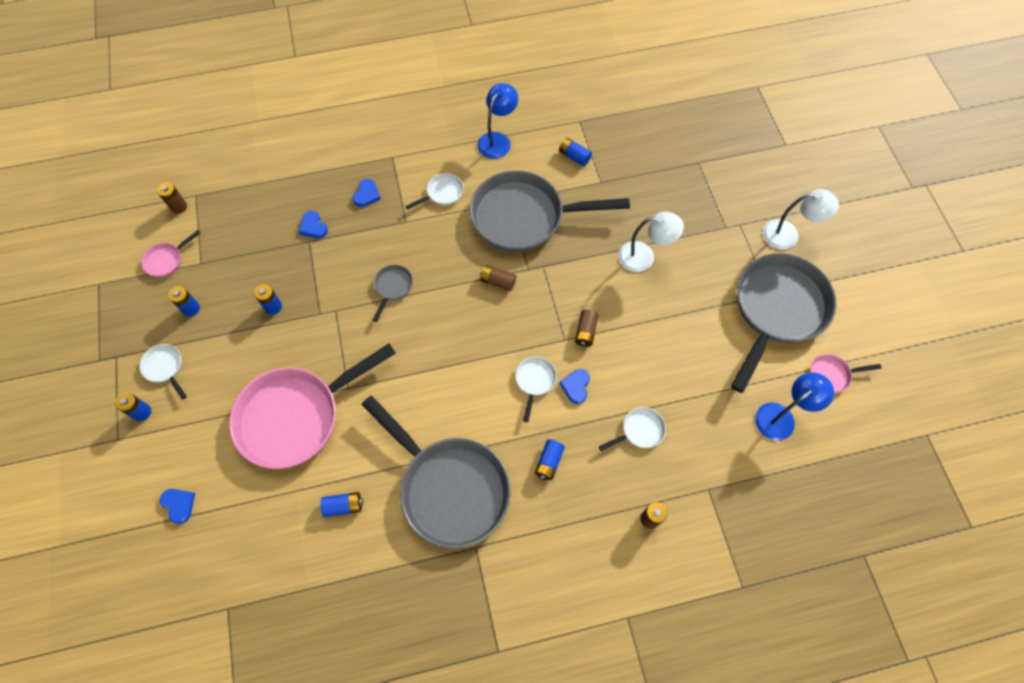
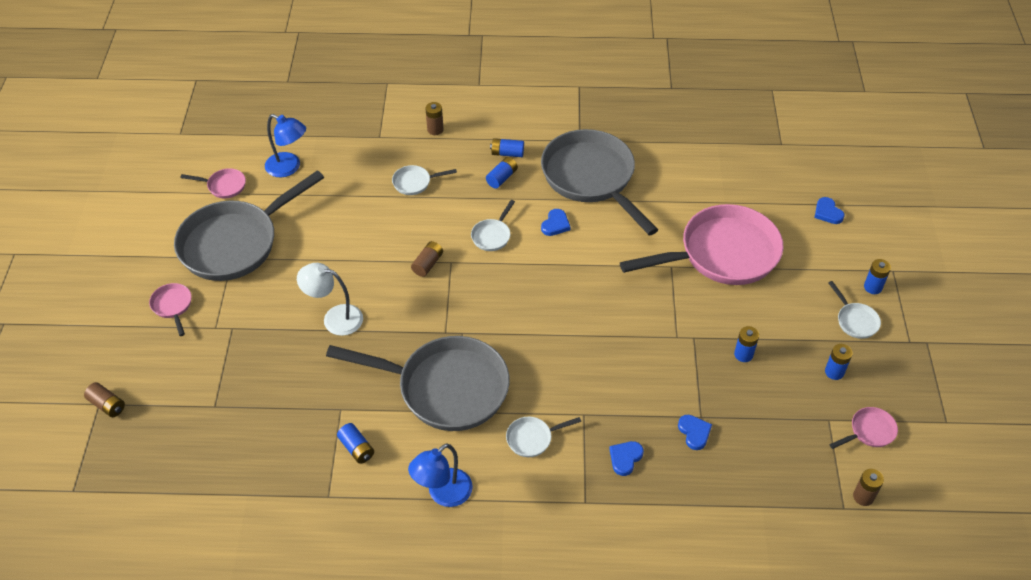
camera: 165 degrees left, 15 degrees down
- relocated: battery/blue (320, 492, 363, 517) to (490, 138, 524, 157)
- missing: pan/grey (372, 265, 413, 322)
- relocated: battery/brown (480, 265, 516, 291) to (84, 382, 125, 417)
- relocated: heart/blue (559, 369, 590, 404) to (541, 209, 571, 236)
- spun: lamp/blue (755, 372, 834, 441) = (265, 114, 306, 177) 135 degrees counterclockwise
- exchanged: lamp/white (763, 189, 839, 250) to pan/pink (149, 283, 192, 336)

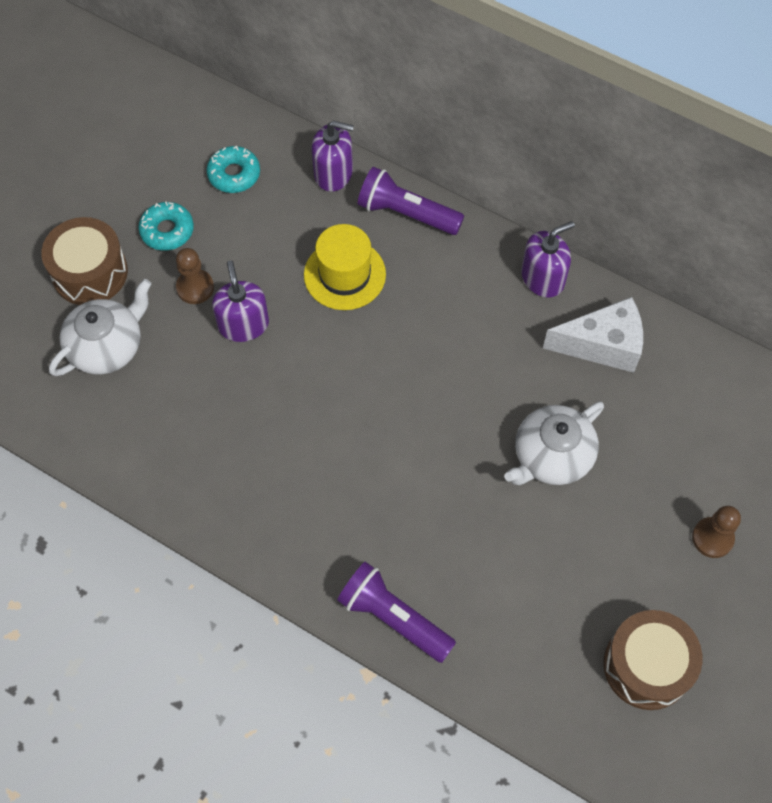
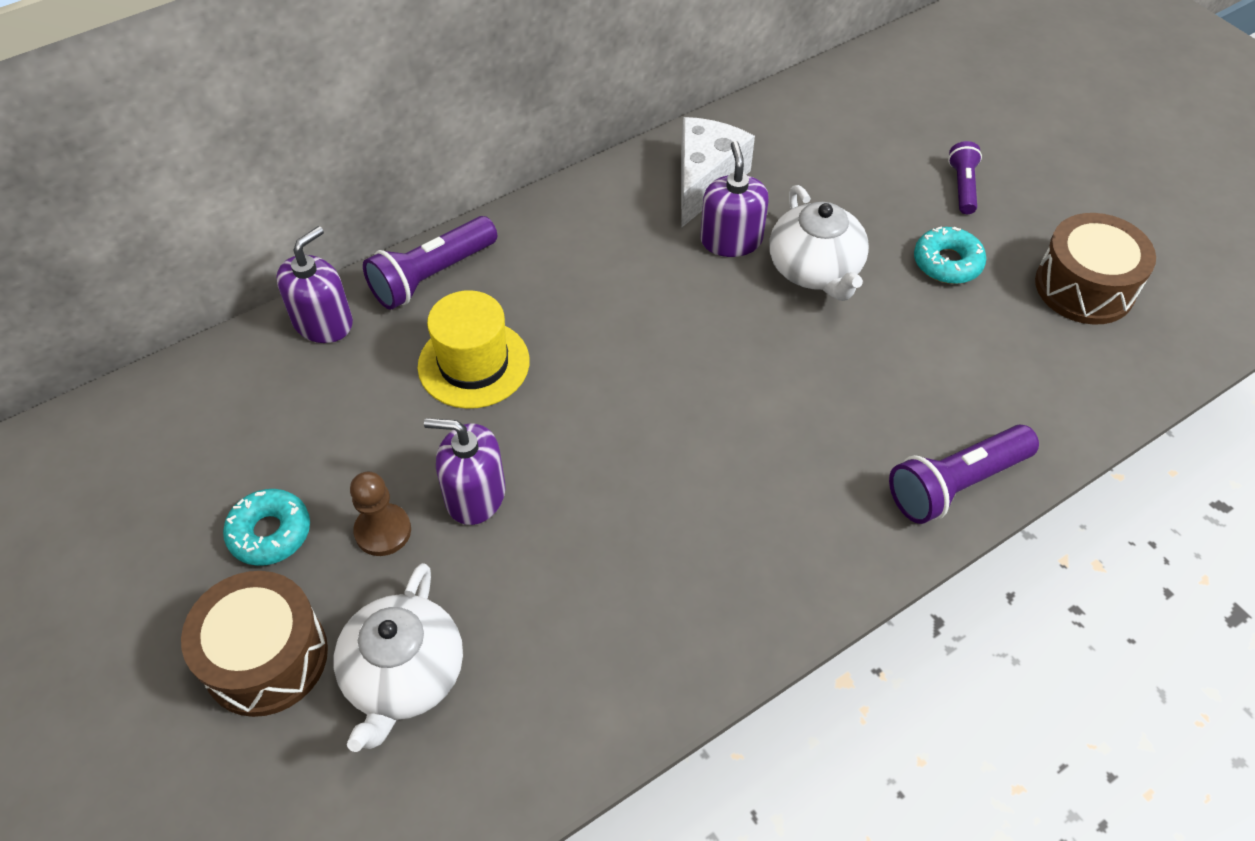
camera: 65 degrees left, 10 degrees down
- spun: teapot/white (49, 279, 151, 376) = (334, 563, 463, 752) 150 degrees counterclockwise
- relocated: donut/turquoise (206, 146, 260, 193) to (914, 227, 986, 284)
- relocated: soap dispenser/purple (521, 221, 575, 298) to (700, 141, 769, 257)
- exchanged: pawn/brown (692, 506, 741, 558) to flashlight/purple (948, 141, 982, 214)

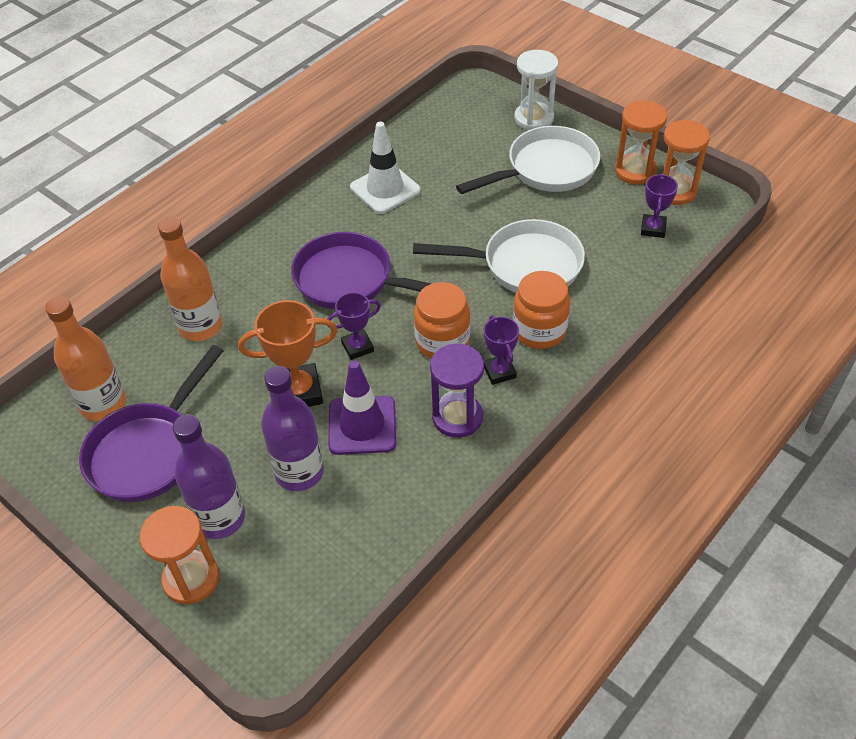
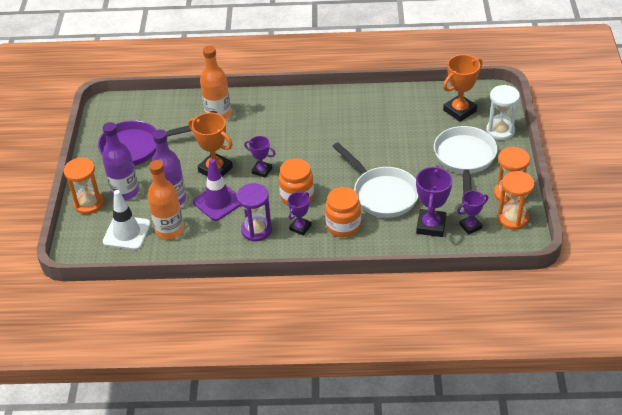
camera: 50 degrees right, 5 degrees down
- relocated: bottle/orange (45, 296, 126, 421) to (147, 160, 184, 239)
- missing: pan/purple (291, 232, 431, 309)
- relocated: traffic cone/white (350, 122, 421, 214) to (103, 190, 151, 250)
- spun: pan/white (456, 126, 600, 194) = (434, 126, 497, 195) 105 degrees counterclockwise
- appeared: trophy/purple (416, 165, 452, 237)
- appeared: trophy/orange (443, 54, 482, 122)

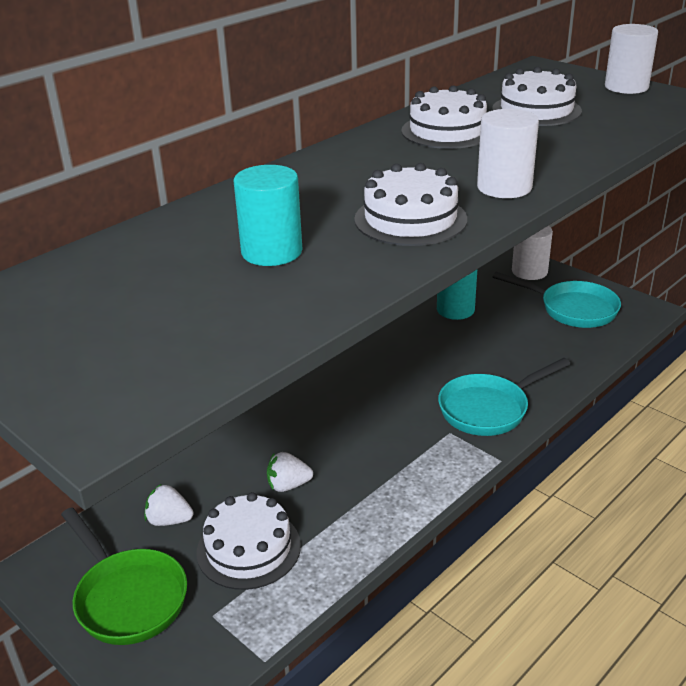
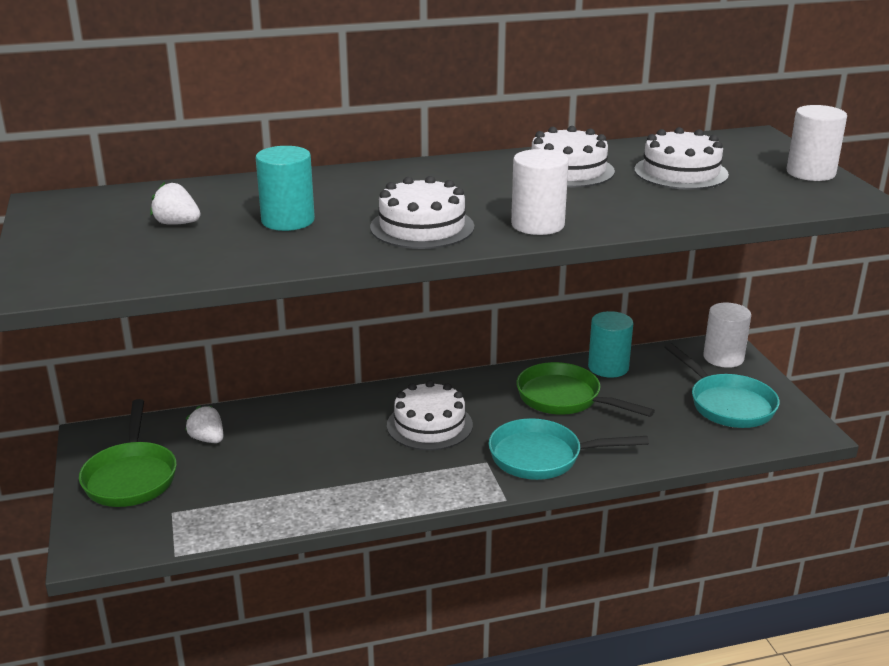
camera: 30 degrees right, 5 degrees down
- relocated: cake/white (197, 492, 301, 590) to (387, 381, 473, 450)
- relocated: strawberry/white (267, 452, 313, 492) to (150, 182, 201, 225)
- appeared: pan/green (516, 362, 655, 417)

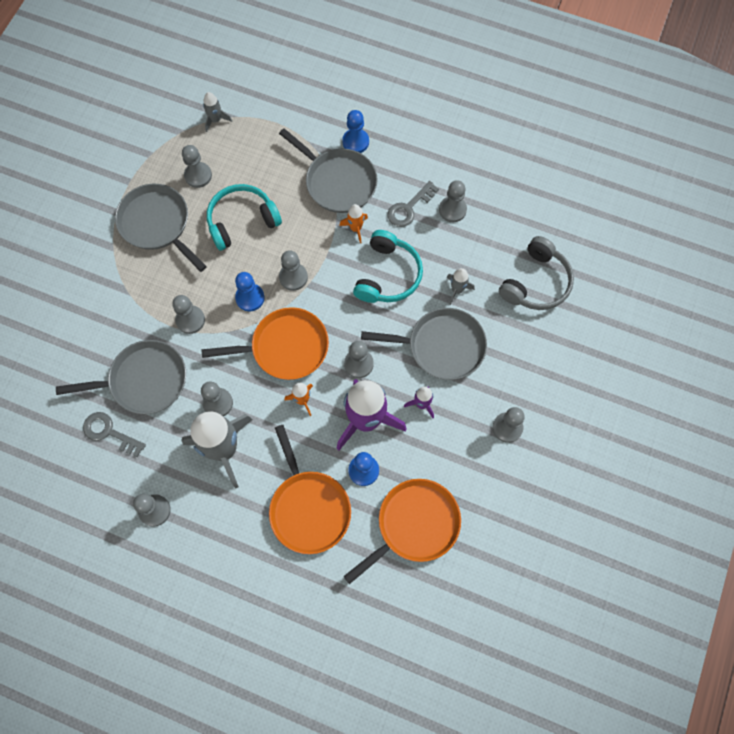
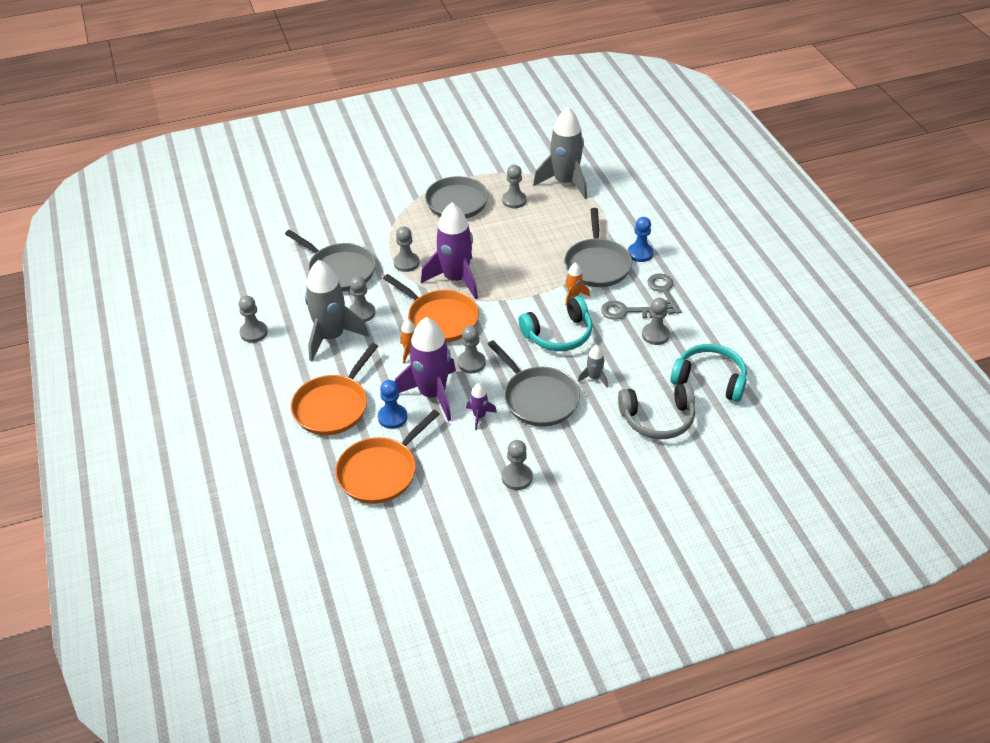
camera: 50 degrees right, 25 degrees down
- relocated: key/grey (83, 412, 146, 457) to (648, 273, 681, 315)
- size: rocket/grey (203, 92, 232, 132) = (533, 107, 587, 199) x2.23
- relocated: headphones/turquoise (207, 184, 282, 250) to (670, 344, 747, 402)
- exchanged: pawn/blue (235, 272, 265, 311) to rocket/purple (421, 202, 478, 299)
- missing: pawn/grey (279, 250, 308, 291)
- spun: pan/orange (343, 479, 461, 584) = (335, 410, 440, 504) 120 degrees clockwise

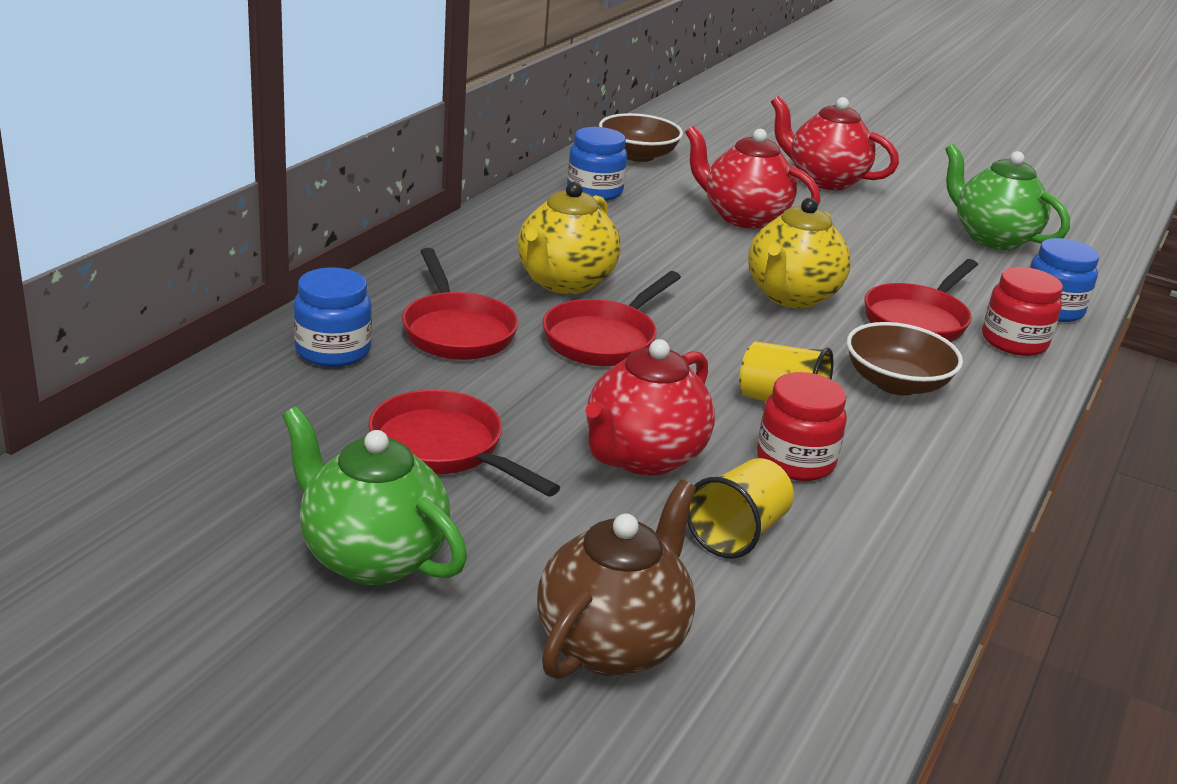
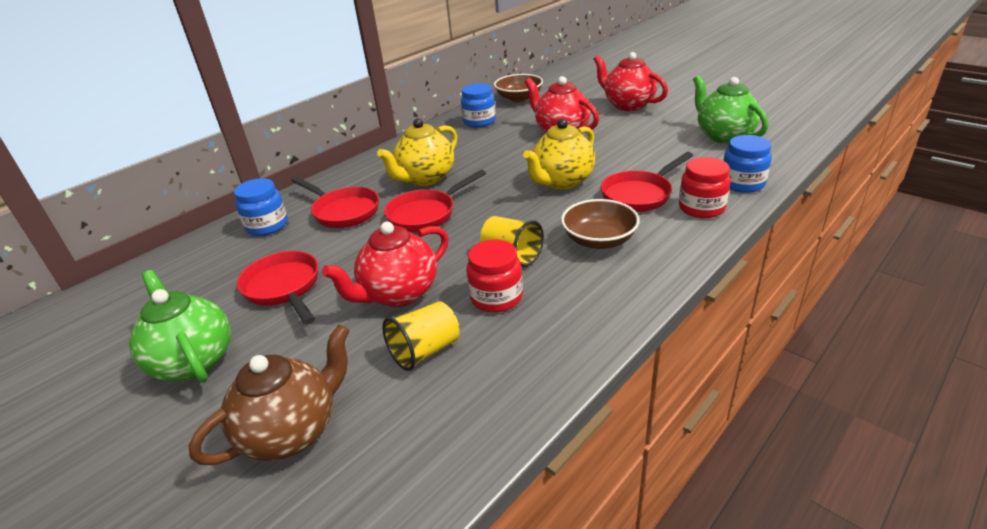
camera: 20 degrees right, 5 degrees up
- spun: pan/red (402, 248, 518, 360) = (291, 177, 379, 228) 45 degrees counterclockwise

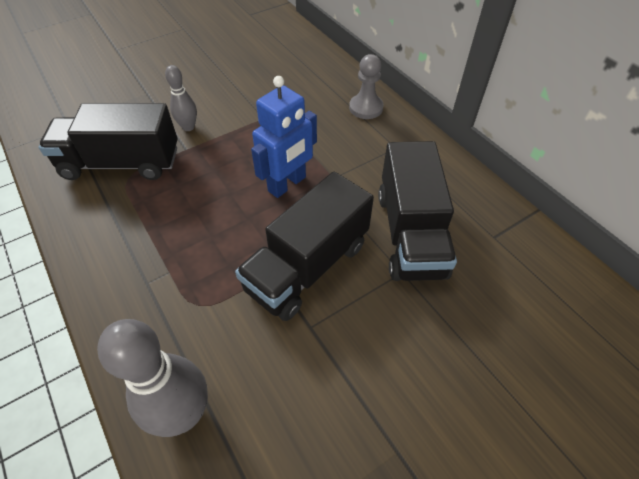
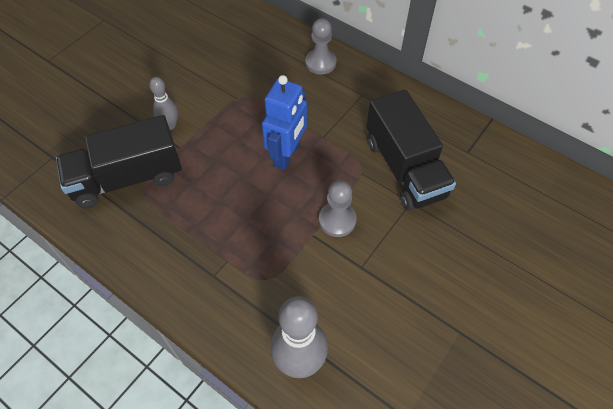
camera: 20 degrees left, 5 degrees up
- exchanged: truck/black (235, 172, 374, 321) to pawn/grey (319, 180, 357, 237)

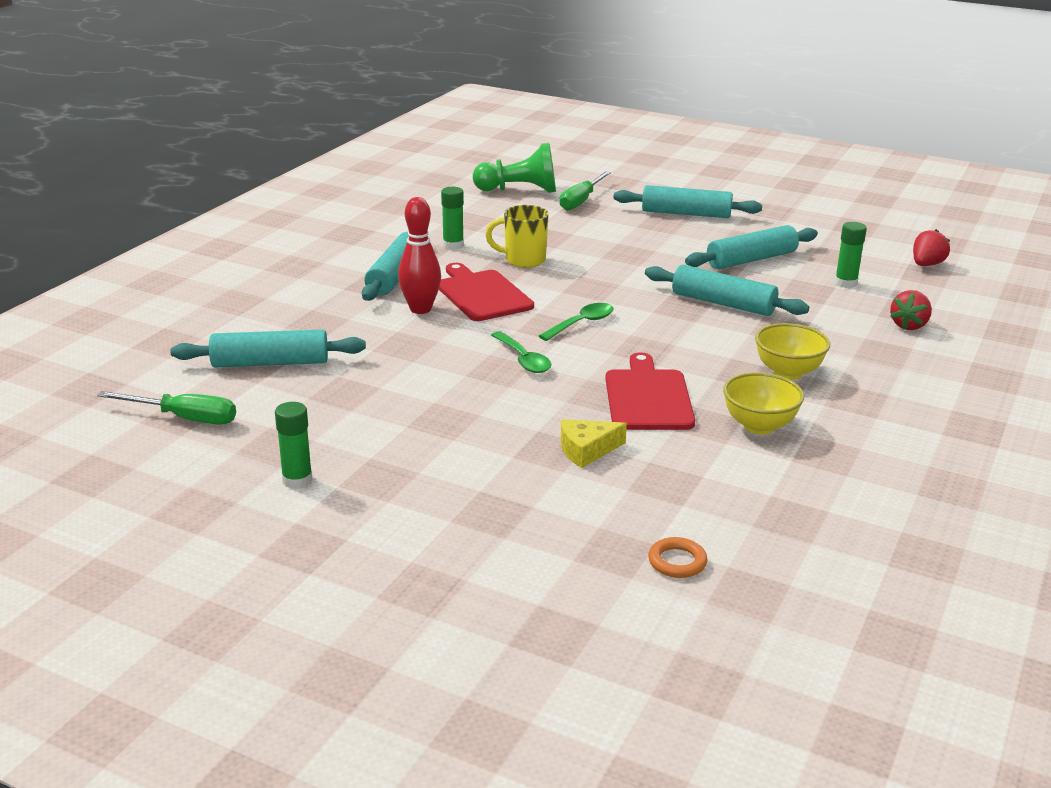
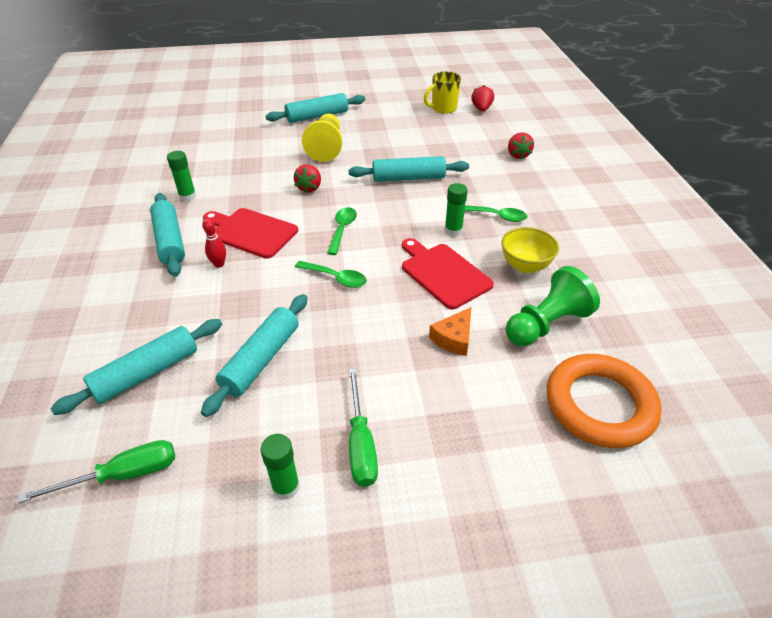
camera: 35 degrees left, 15 degrees up
- size: bowling pin/red (398, 197, 441, 314) = (202, 218, 226, 268) x0.57
- relocated: pawn/green (473, 143, 556, 193) to (506, 266, 600, 346)
- relocated: mug/yellow (485, 205, 549, 268) to (424, 71, 461, 114)
- relocated: screwdriver/green (559, 171, 611, 211) to (349, 368, 378, 487)
- colour: cheese/yellow (561, 419, 627, 468) to cheese/orange (429, 307, 471, 356)
- size: ring/orange (648, 537, 707, 578) = (547, 354, 662, 448) x2.50
- relocated: rolling pin/turquoise (685, 225, 818, 269) to (201, 294, 308, 417)
- exchanged: bowl/yellow (755, 323, 830, 380) to spoon/green (465, 205, 527, 222)
- relocated: glue stick/green (835, 222, 867, 288) to (444, 183, 468, 236)
- appeared: strawberry/red (294, 164, 321, 193)
- appeared: pawn/yellow (302, 114, 342, 162)

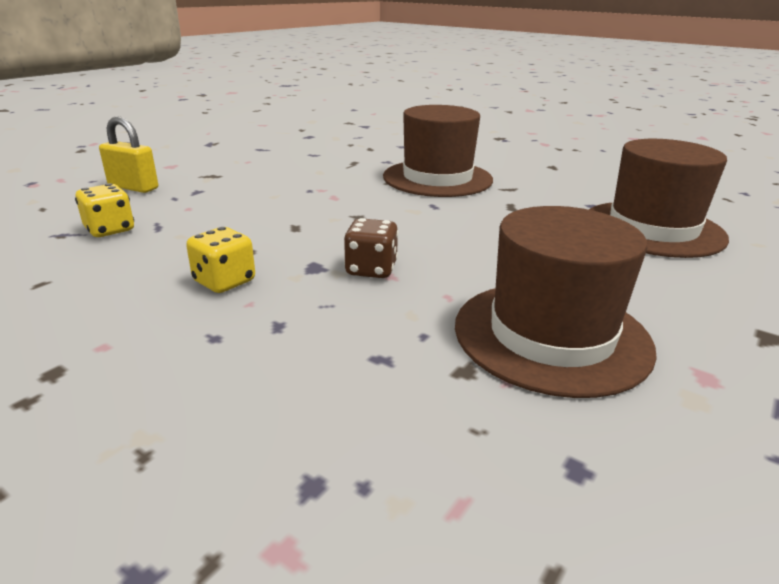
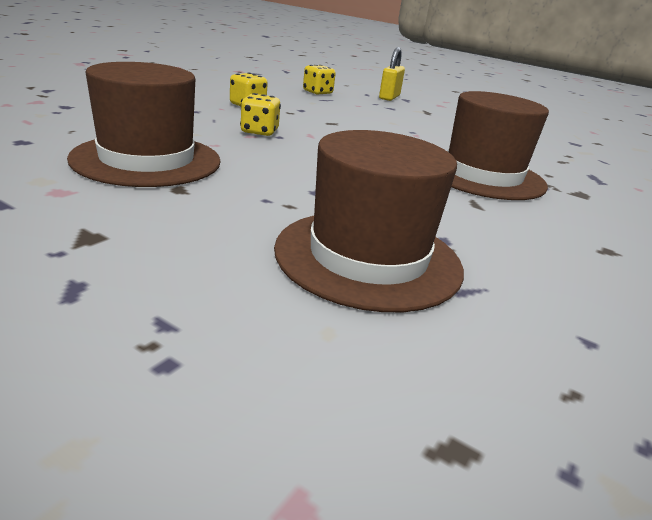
camera: 85 degrees right, 0 degrees up
- colour: dice/brown (344, 218, 399, 278) to dice/yellow (240, 93, 281, 136)

